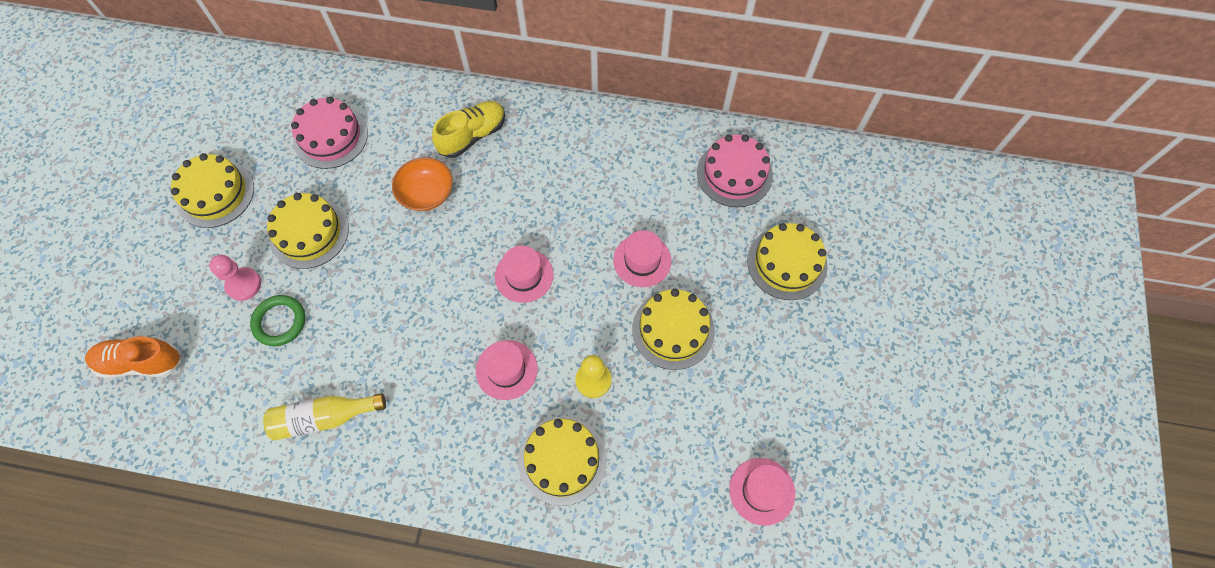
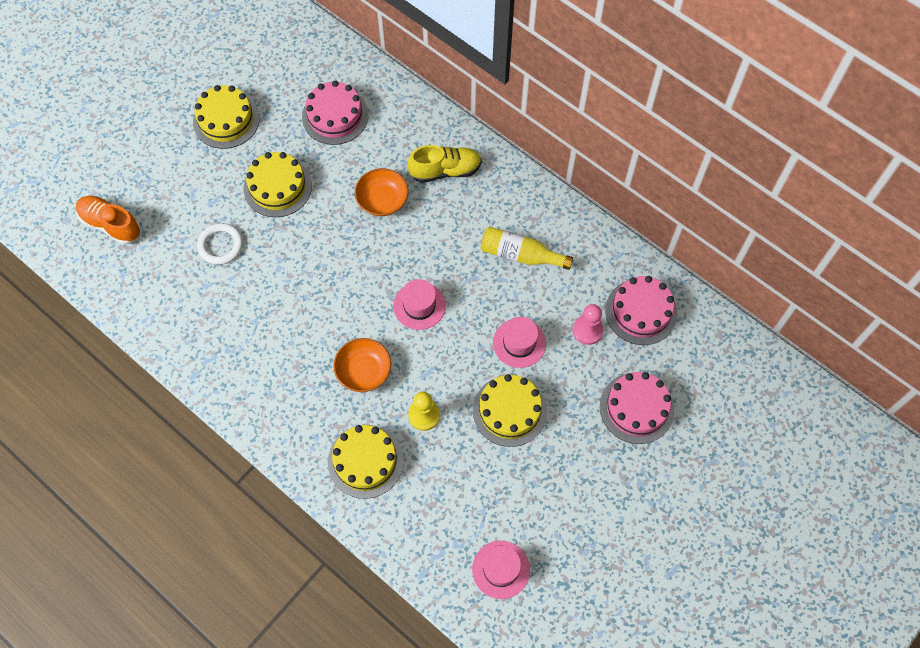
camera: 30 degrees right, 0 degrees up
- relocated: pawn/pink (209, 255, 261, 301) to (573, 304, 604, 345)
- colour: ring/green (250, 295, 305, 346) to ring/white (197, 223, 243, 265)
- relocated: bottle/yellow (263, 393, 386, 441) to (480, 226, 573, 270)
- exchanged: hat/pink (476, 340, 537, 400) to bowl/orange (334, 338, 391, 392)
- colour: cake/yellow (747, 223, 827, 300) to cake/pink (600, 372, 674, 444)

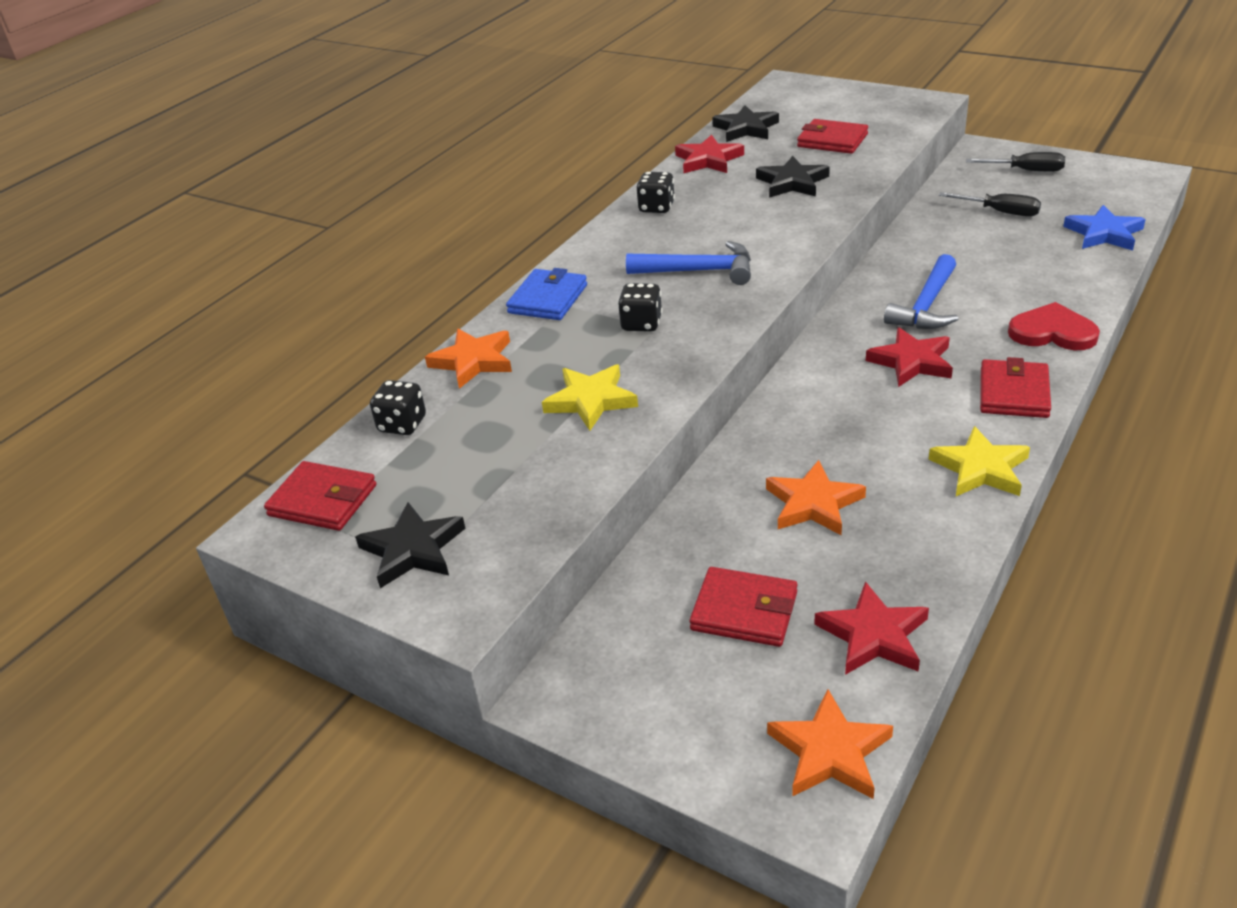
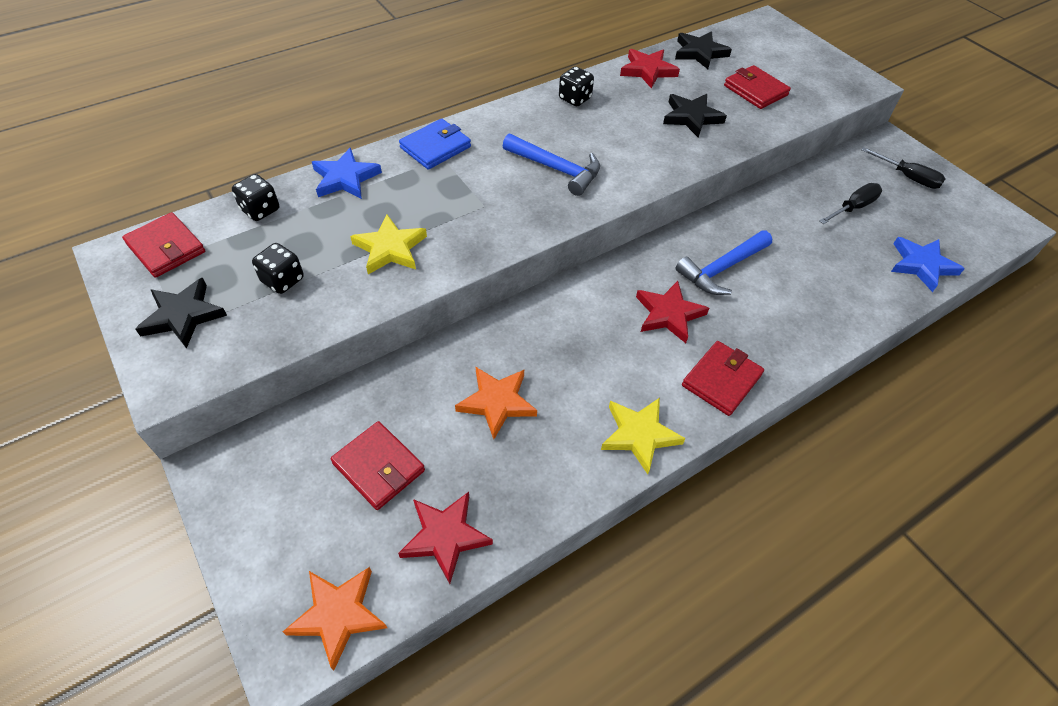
camera: 20 degrees right, 15 degrees up
- colour: star/orange (425, 329, 512, 389) to star/blue (312, 148, 382, 199)
- relocated: dice/black (618, 283, 662, 332) to (252, 243, 304, 294)
- spun: screwdriver/black (939, 192, 1041, 217) = (819, 183, 882, 224) 90 degrees counterclockwise
- missing: heart/red (1008, 302, 1100, 350)

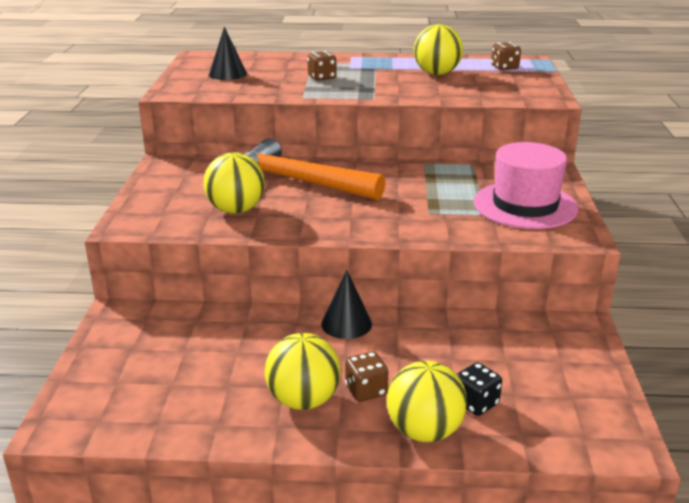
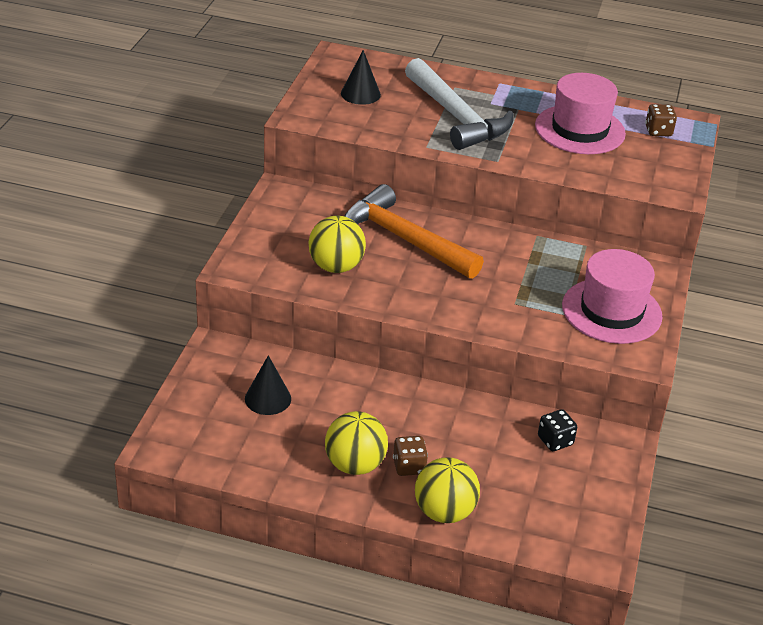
camera: 10 degrees right, 10 degrees up
- exchanged: dice/brown (307, 51, 336, 81) to hammer/white (405, 58, 513, 150)
- relocated: cone/black (321, 270, 372, 339) to (245, 355, 291, 415)
- exchanged: ball/yellow (414, 24, 463, 75) to hat/pink (535, 73, 626, 154)
- relocated: dice/black (457, 362, 502, 416) to (538, 409, 577, 451)

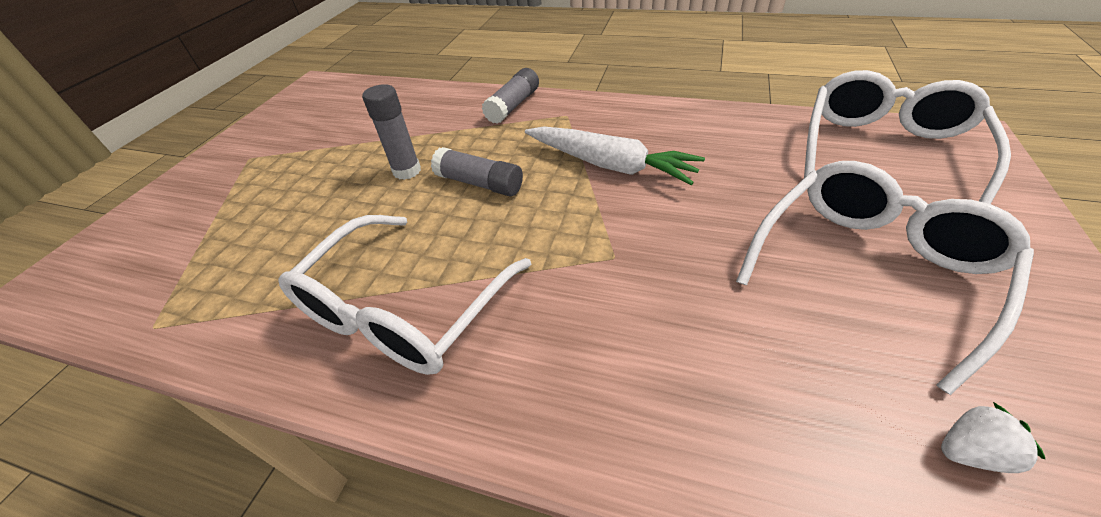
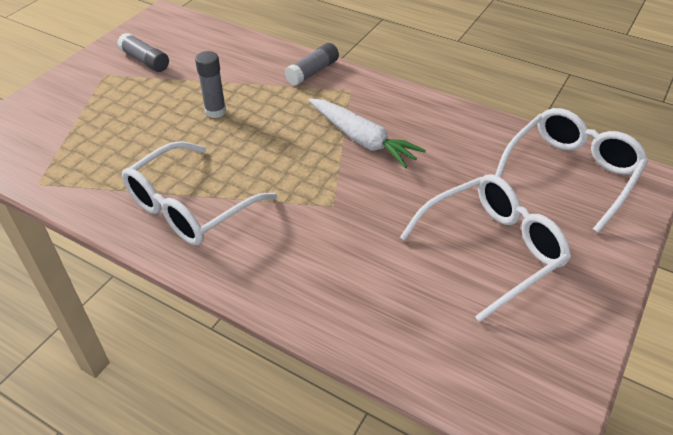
camera: 10 degrees right, 0 degrees up
- relocated: glue stick/grey (431, 147, 523, 196) to (117, 33, 169, 72)
- missing: strawberry/white (941, 402, 1045, 473)

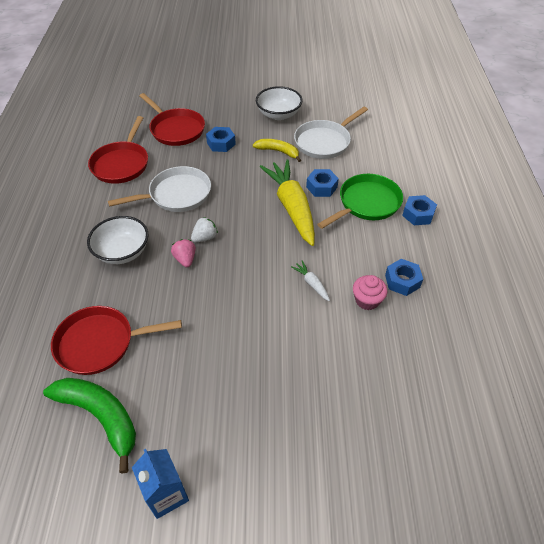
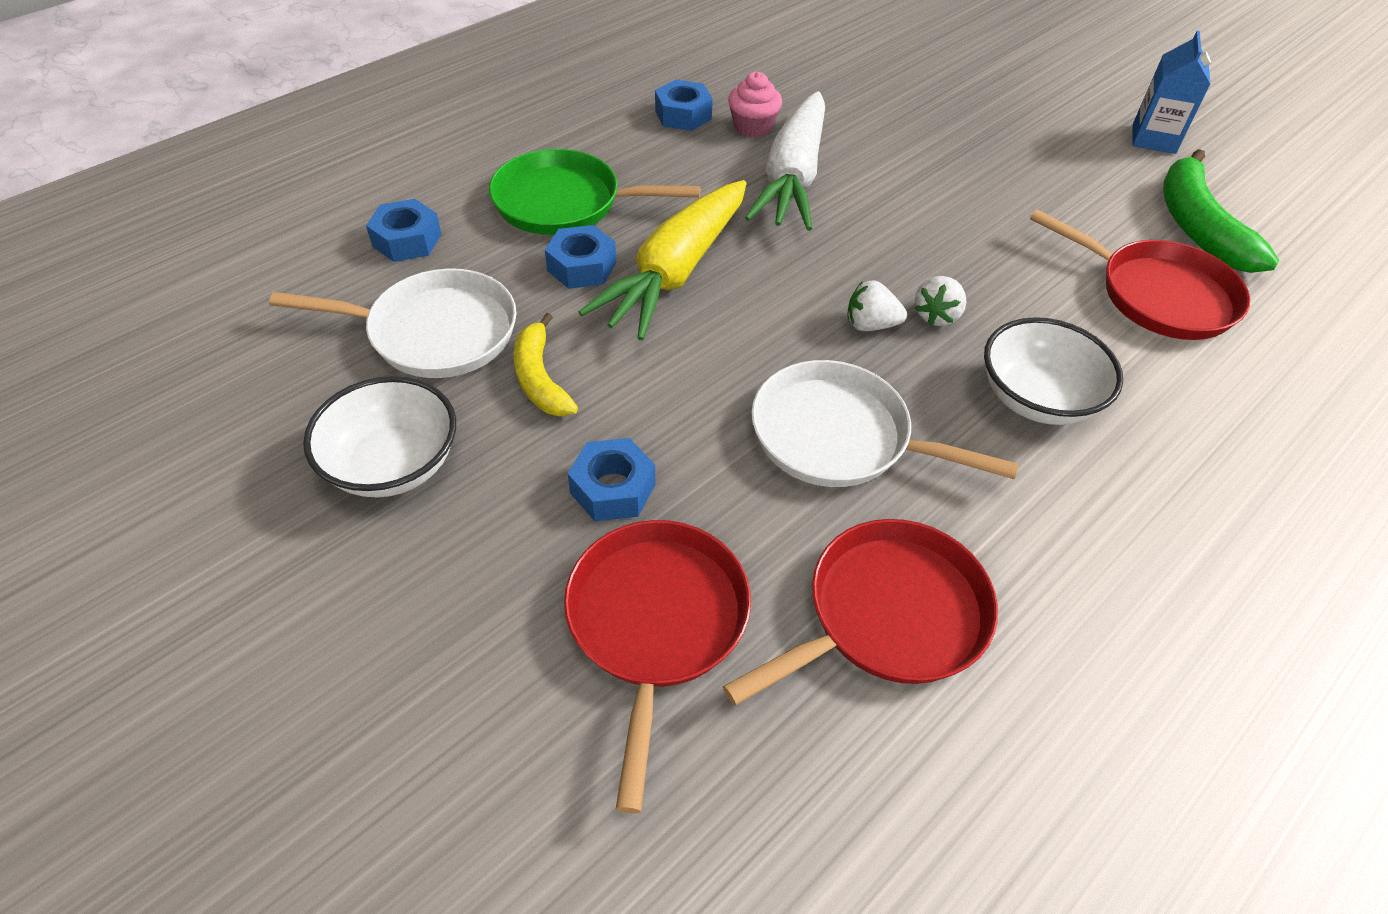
camera: 135 degrees left, 0 degrees up
- colour: strawberry/pink (171, 239, 196, 267) to strawberry/white (914, 276, 966, 326)
- size: carrot/white (291, 260, 330, 302) = (745, 91, 825, 231) x2.43
- relocated: nut/blue (402, 195, 437, 225) to (366, 199, 441, 262)

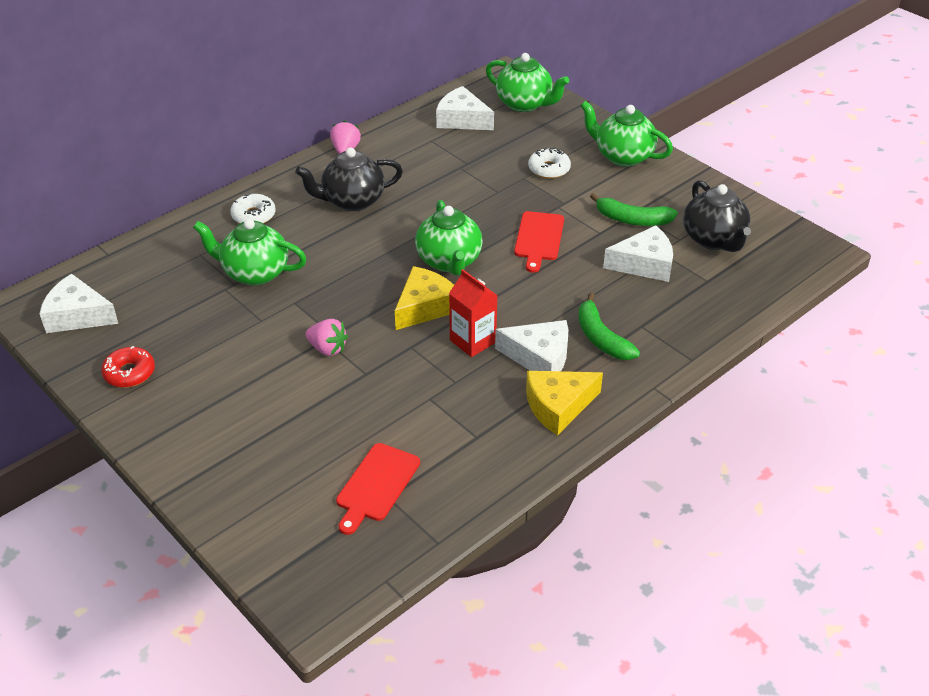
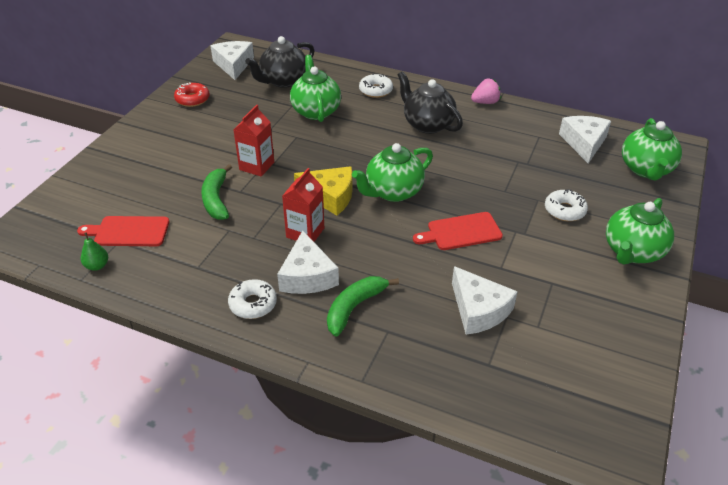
camera: 65 degrees right, 0 degrees up
- exchanged: strawberry/pink (305, 319, 348, 356) to carton/red (233, 105, 274, 177)
- exchanged: cheese/yellow (526, 371, 603, 436) to donut/white (228, 279, 277, 319)
- spun: teapot/green (580, 101, 673, 167) = (606, 198, 674, 265) 150 degrees counterclockwise
- relocated: banana/green (590, 193, 678, 226) to (201, 164, 232, 220)
- relocated: teapot/black (683, 180, 751, 252) to (245, 36, 314, 88)
- appeared: pear/green (81, 232, 108, 271)

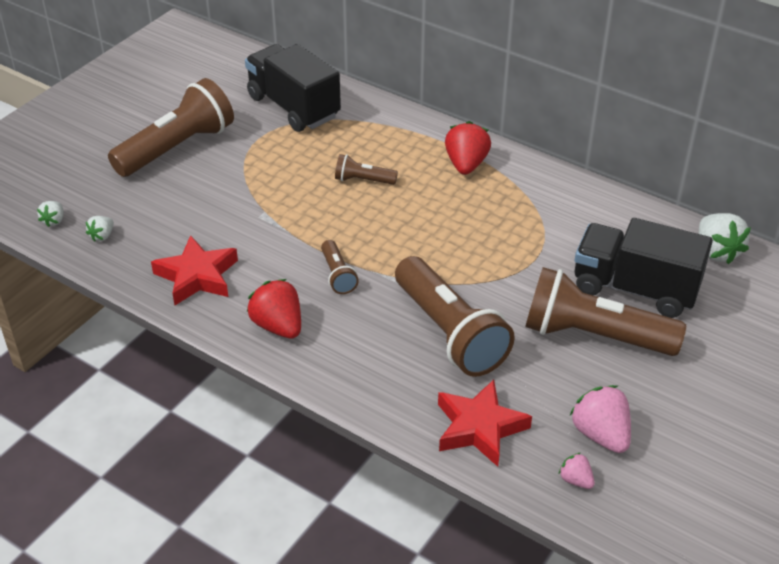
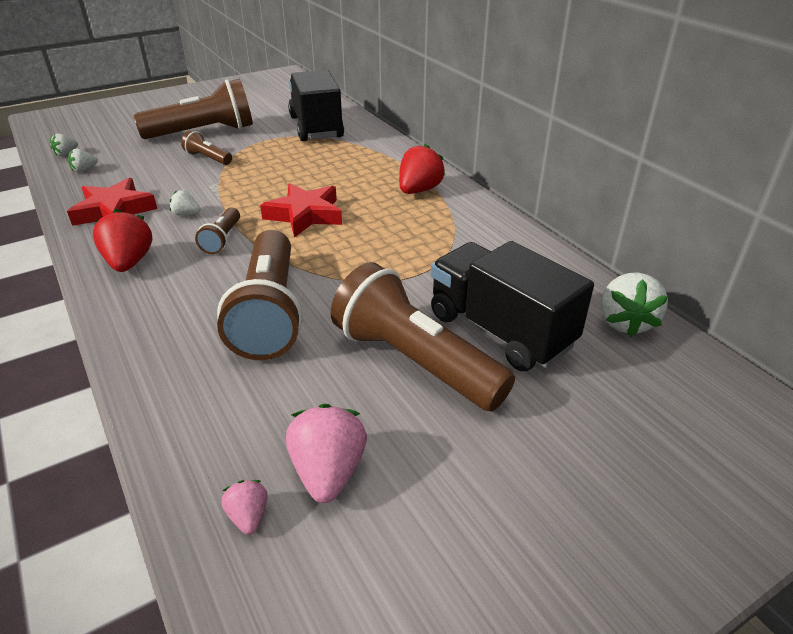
camera: 25 degrees right, 5 degrees down
- relocated: flashlight/brown (335, 154, 398, 185) to (181, 130, 232, 165)
- relocated: star/red (438, 380, 532, 467) to (260, 183, 342, 238)
- appeared: strawberry/white (170, 190, 200, 216)

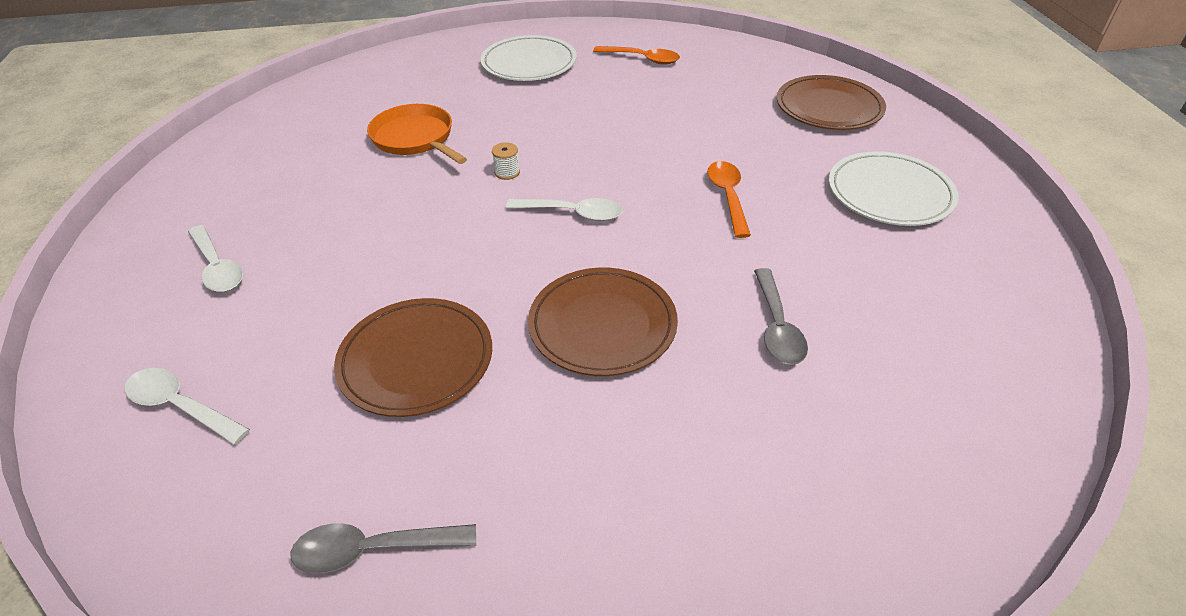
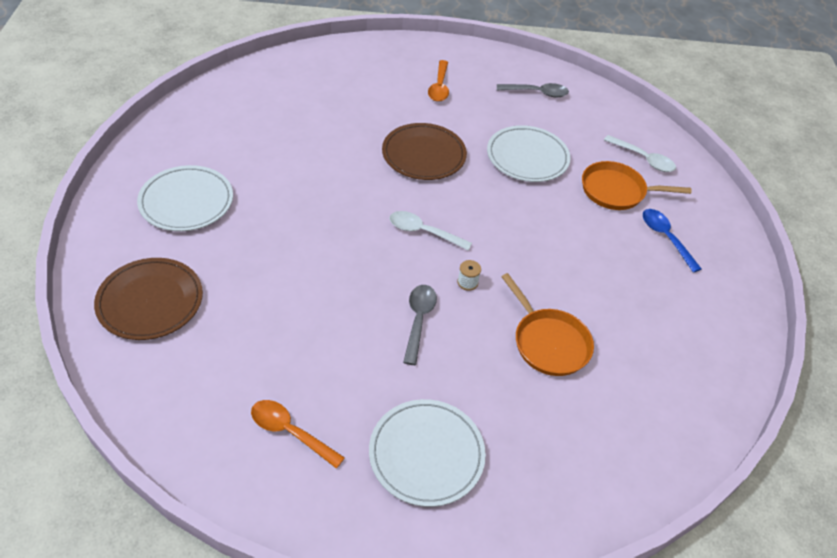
camera: 175 degrees left, 5 degrees up
- colour: spoon/white (188, 225, 243, 292) to spoon/blue (643, 209, 701, 273)
- colour: plate/brown (334, 298, 492, 417) to plate/white (487, 125, 571, 182)
- relocated: spoon/orange (707, 161, 751, 238) to (428, 60, 449, 102)
- relocated: spoon/grey (754, 268, 808, 365) to (403, 285, 437, 365)
- appeared: pan/orange (582, 161, 692, 210)

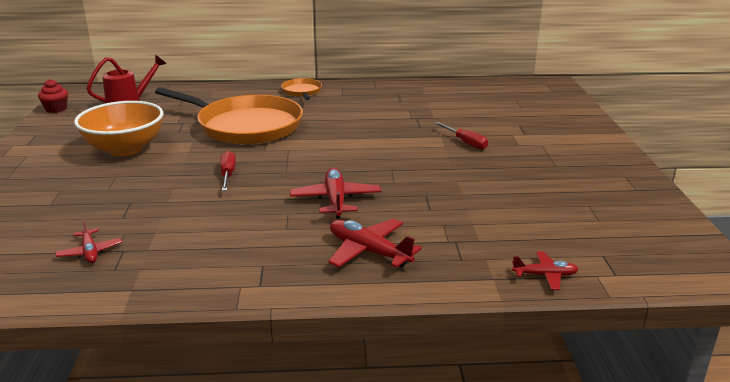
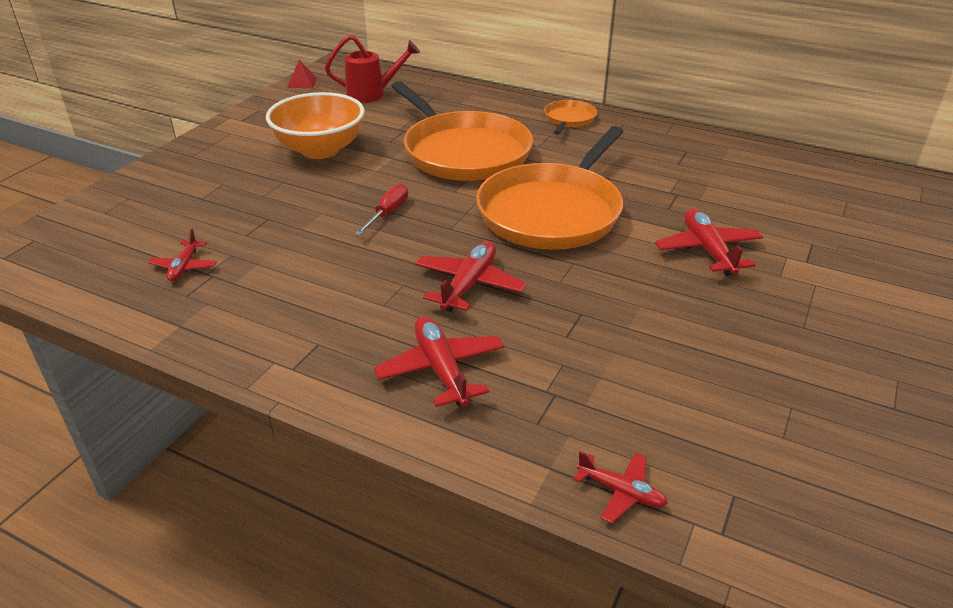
camera: 30 degrees right, 10 degrees up
- exchanged: cupcake/red (38, 79, 68, 113) to pyramid/red (287, 60, 317, 88)
- exchanged: screwdriver/red (435, 122, 488, 149) to plane/red (655, 209, 763, 276)
- appeared: pan/orange (476, 126, 624, 250)

